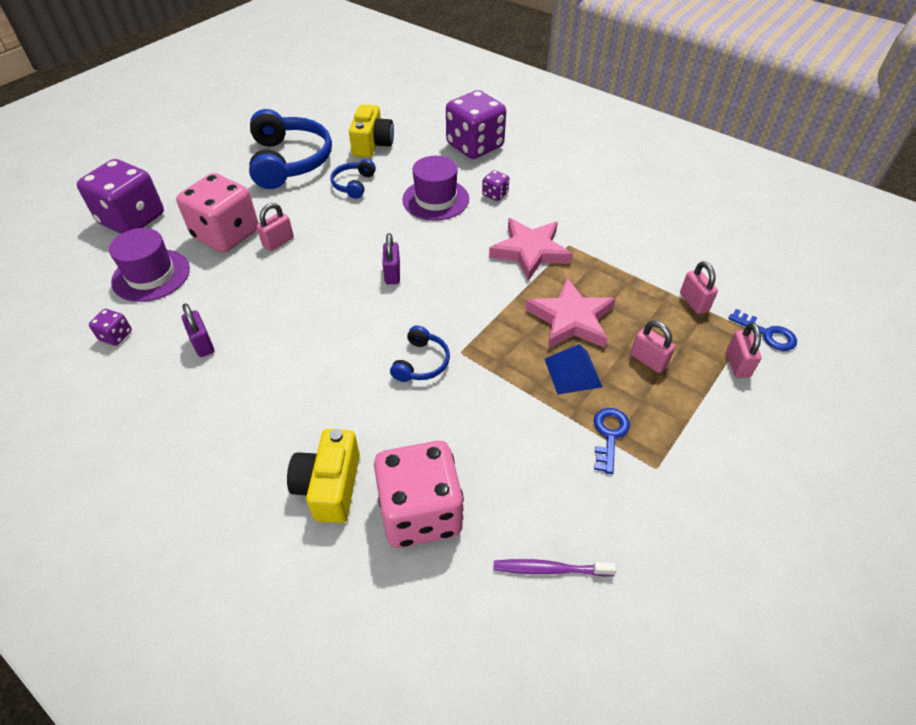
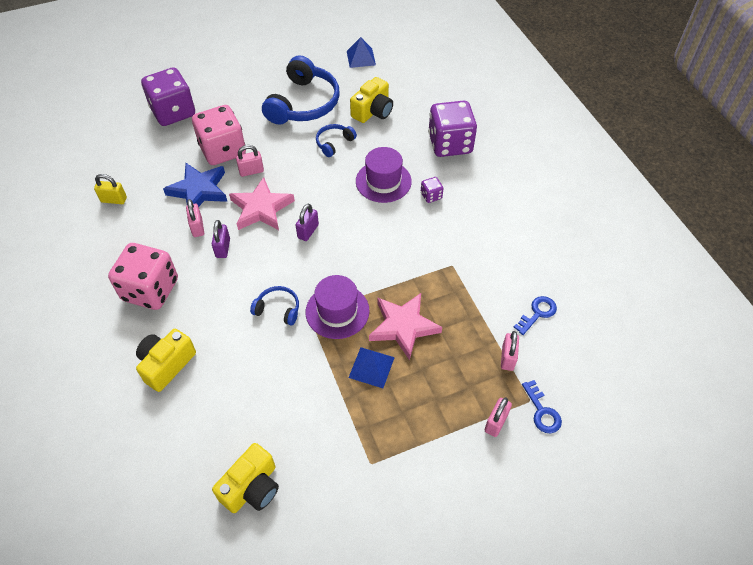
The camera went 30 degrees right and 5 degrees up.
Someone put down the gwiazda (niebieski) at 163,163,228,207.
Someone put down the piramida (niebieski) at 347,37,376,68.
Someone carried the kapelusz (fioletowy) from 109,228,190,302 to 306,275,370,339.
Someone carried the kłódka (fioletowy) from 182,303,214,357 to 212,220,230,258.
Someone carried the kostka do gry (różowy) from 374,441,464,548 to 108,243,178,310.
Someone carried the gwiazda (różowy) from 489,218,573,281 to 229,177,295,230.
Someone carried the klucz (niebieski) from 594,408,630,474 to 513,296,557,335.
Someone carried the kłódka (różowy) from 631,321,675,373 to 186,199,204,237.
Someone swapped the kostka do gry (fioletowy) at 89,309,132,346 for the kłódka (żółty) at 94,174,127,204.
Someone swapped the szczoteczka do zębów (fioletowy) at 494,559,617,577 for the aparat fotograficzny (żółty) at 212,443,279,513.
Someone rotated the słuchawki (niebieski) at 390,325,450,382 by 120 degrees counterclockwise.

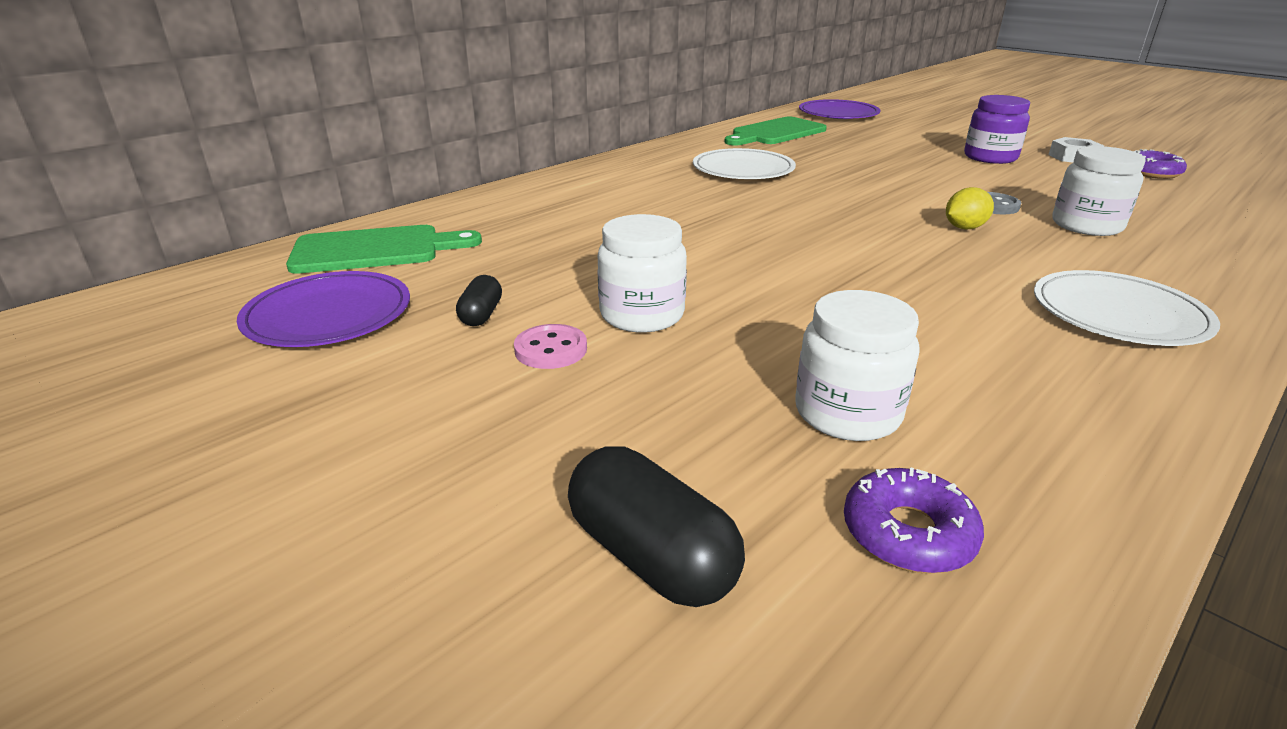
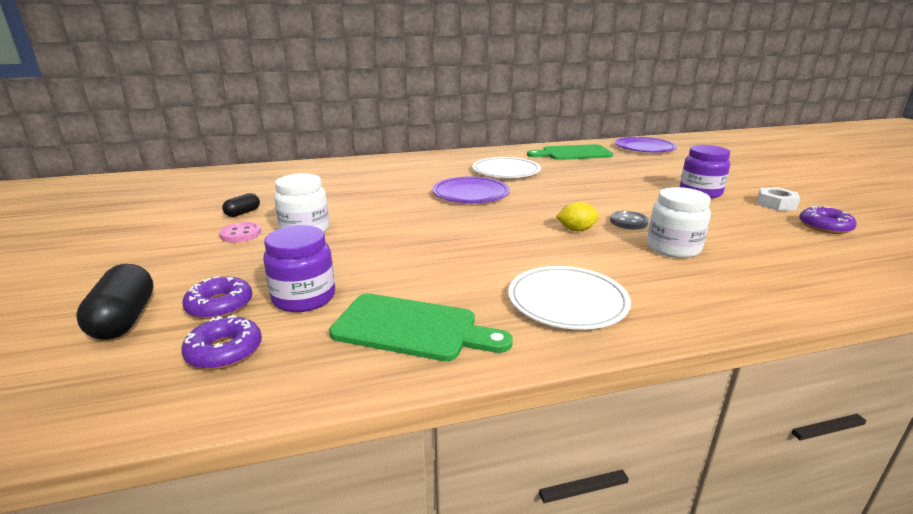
The camera went 30 degrees right and 5 degrees down.
Someone put down the donut (fioletowy) at 182,276,252,319.
Someone carried the talerz (fioletowy) from 237,271,410,347 to 433,177,510,203.
Someone carried the deska do krojenia (zielony) from 286,225,482,274 to 329,293,513,361.
Someone repainted the słoik (biały) at 795,290,920,441, which became the słoik (fioletowy) at 263,225,335,312.

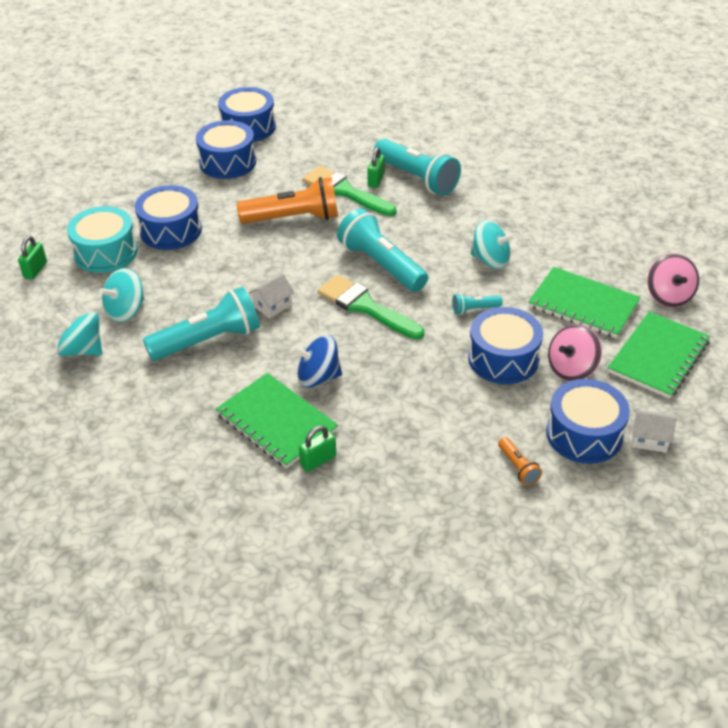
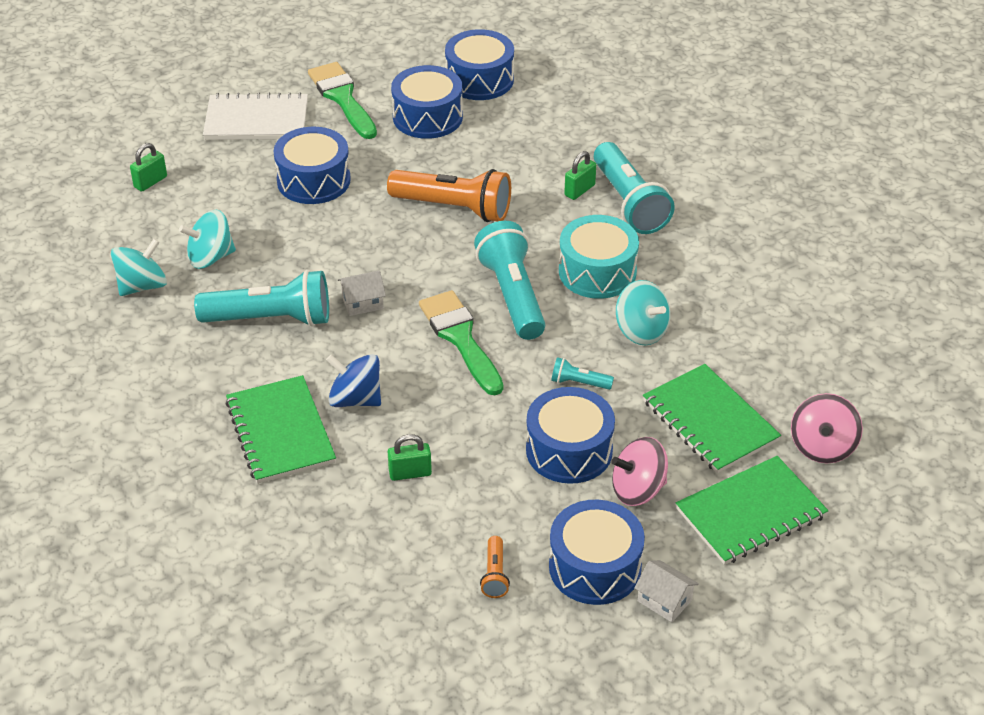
The camera went 25 degrees right and 0 degrees up.
Someone put down the zeszyt (biały) at 203,92,308,140.
Someone carried the bęben (turkusowy) from 67,206,138,273 to 559,215,639,299.
Someone carried the kłódka (zielony) from 299,426,336,472 to 388,434,432,481.
Someone carried the pędzel (zielony) from 302,166,396,216 to 308,62,377,139.
Someone rotated the bączek (turkusowy) at 53,312,102,356 by 90 degrees clockwise.

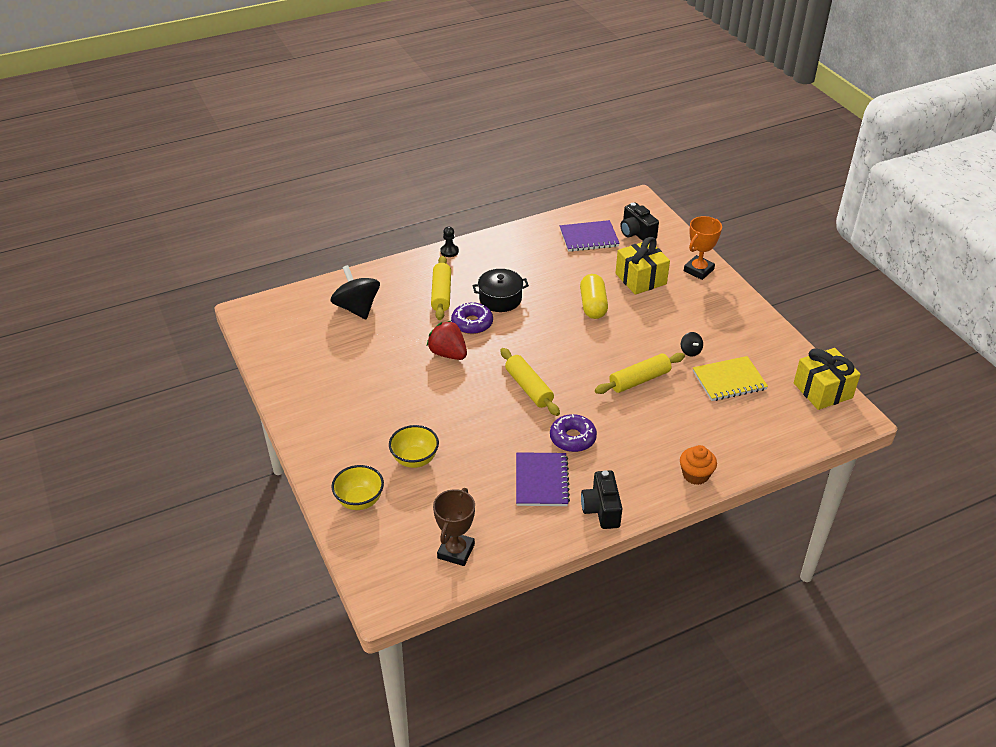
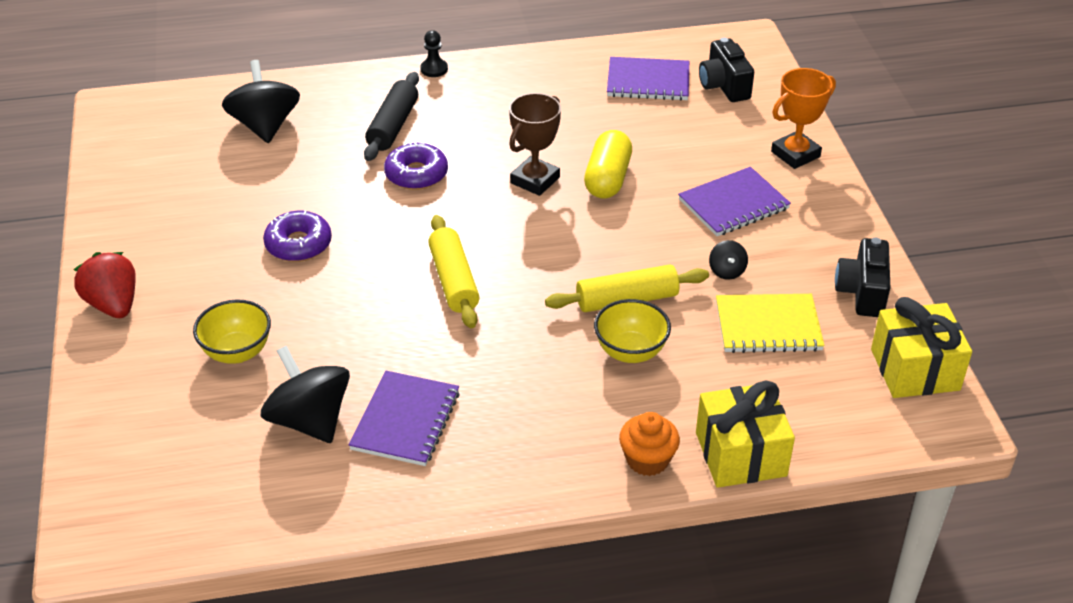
The camera went 15 degrees right and 0 degrees up.
Someone took away the garnek (czarny) at 472,269,529,312.
Someone put down the bączek (czarny) at 261,346,350,443.
Someone put down the zeszyt (fioletowy) at 678,167,791,236.
Someone carried the miska (żółty) from 331,465,384,510 to 594,299,671,363.
Someone carried the truskawka (czerwony) from 427,321,467,360 to 74,252,136,318.
Someone carried the puchar (brązowy) from 433,488,475,566 to 509,93,561,196.
Someone carried the donut (fioletowy) from 550,414,597,452 to 263,211,332,262.
Someone carried the aparat fotograficzny (czarny) from 581,470,623,529 to 835,238,890,317.
Someone carried the prezent (żółty) from 616,237,670,295 to 696,380,795,488.
Someone repainted the wałek do ciasta (żółty) at 431,256,451,320, which became the wałek do ciasta (czarny) at 364,72,419,161.

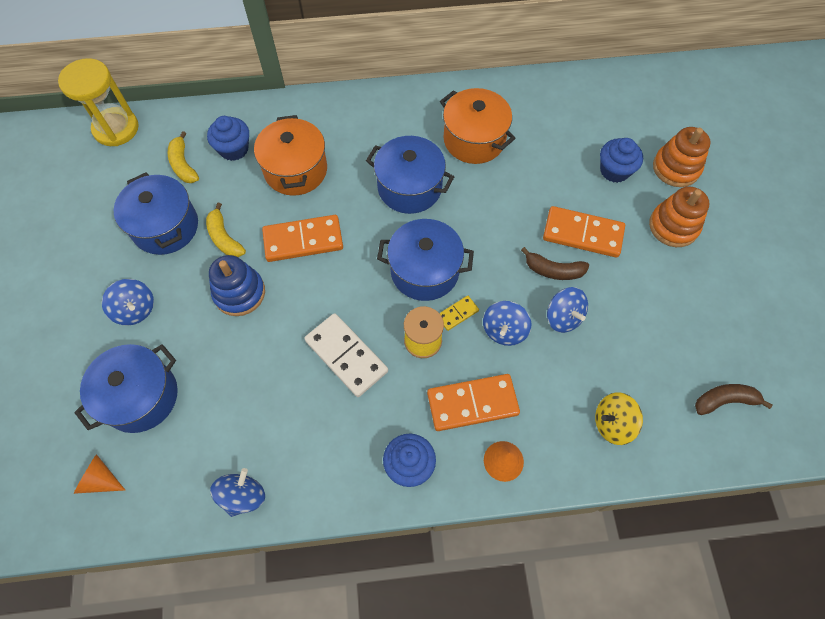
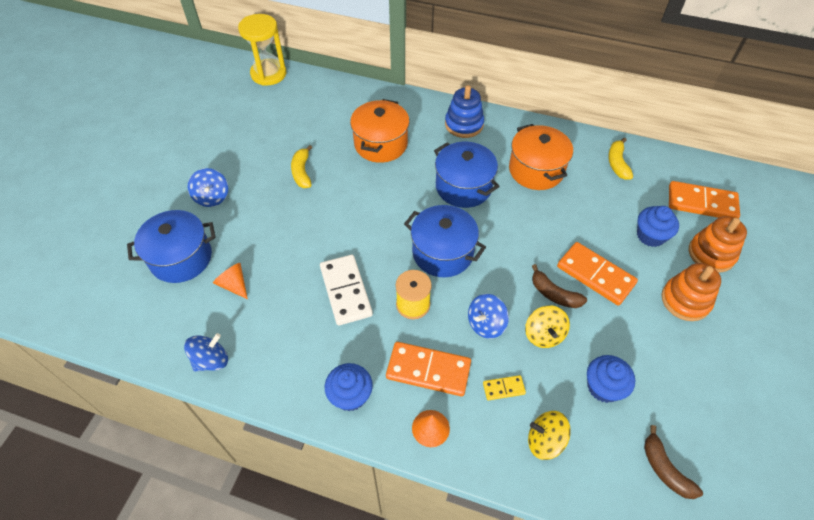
The camera went 25 degrees right and 10 degrees down.
Someone took away the garnek (niebieski) at 114,173,198,255.
Someone carried the stożek (pomarańczowy) from 73,454,125,494 to 213,263,248,299.
Someone carried the banan (żółty) from 168,131,199,183 to 608,137,633,180.
Someone carried the muffinka (niebieski) from 207,116,249,161 to 587,355,635,403.
Someone carried the zabawka nakładanka (niebieski) from 209,255,265,316 to 445,85,484,138.
Someone carried the kostka domina (pomarańczowy) from 262,215,343,262 to 669,181,740,218.
Someone carried the kostka domina (żółty) from 439,296,479,331 to 483,375,526,400.
Someone repainted the bączek (niebieski) at 547,287,588,333, which became the bączek (żółty) at 525,306,570,348.
Someone rotated the banan (brązowy) at 695,384,773,415 by 135 degrees counterclockwise.

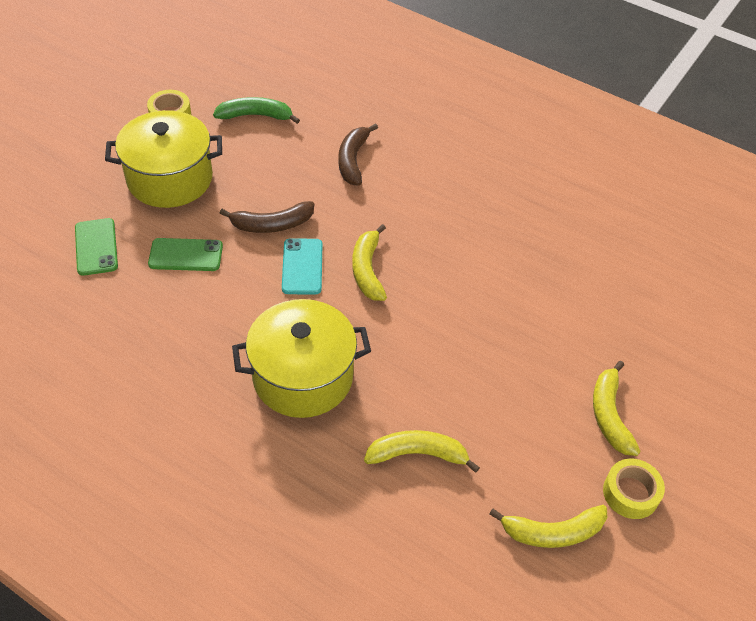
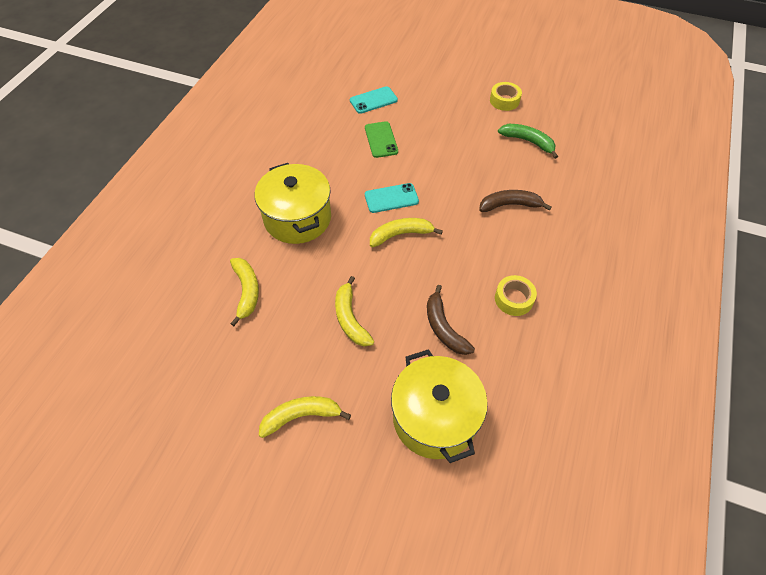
The camera went 80 degrees right and 5 degrees up.
Someone carried the garnek (żółty) from 105,110,222,208 to 391,349,488,463.
Someone carried the banan (brązowy) from 220,201,314,233 to 427,285,475,355.
Someone carried the banan (żółty) from 489,505,607,548 to 335,276,374,346.
Someone carried the taśma klejąca (żółty) from 603,459,665,519 to 495,275,537,316.
Someone repainted the telefon (zielony) at 75,218,118,276, which became the telefon (turkusowy) at 350,86,398,114.
Someone rotated the banan (zielony) at 213,97,300,124 by 45 degrees counterclockwise.

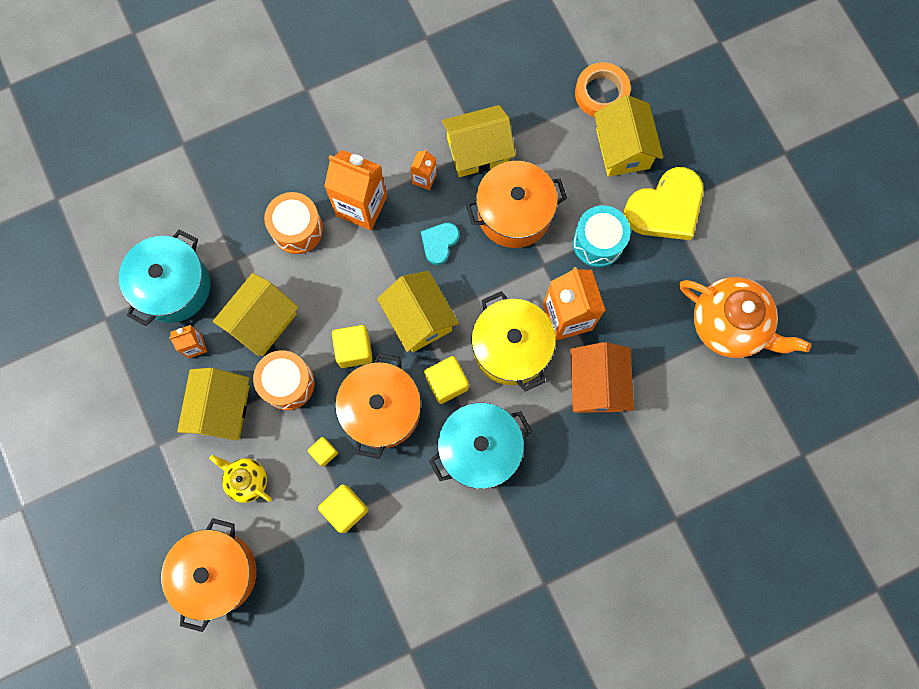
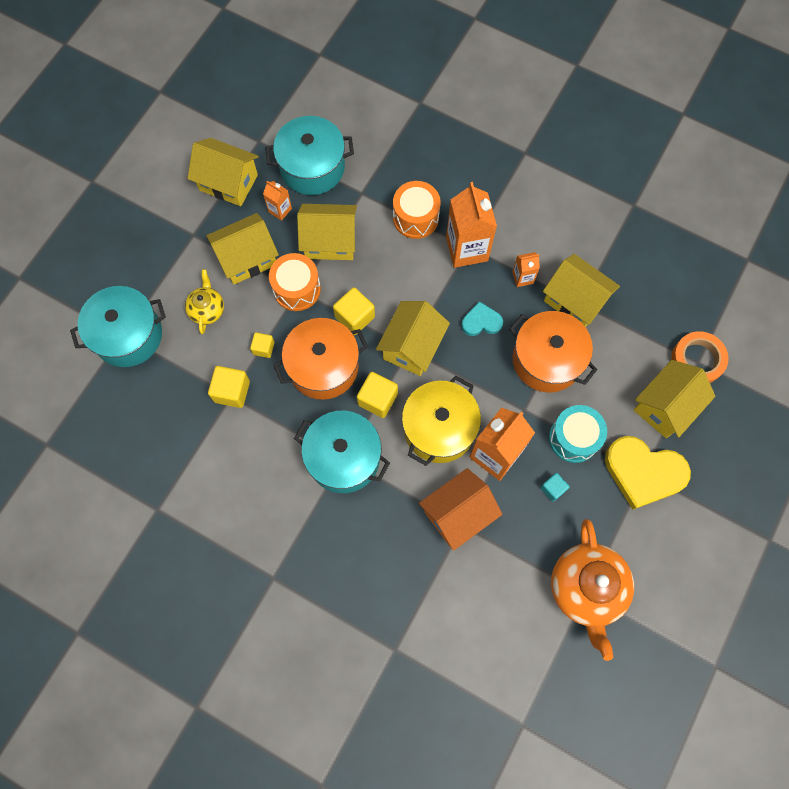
The camera went 55 degrees right and 5 degrees down.
Someone put down the domek (żółty) at 187,138,259,206.
Someone put down the sześcian (turkusowy) at 540,473,570,502.
Someone repainted the garnek (pomarańczowy) at 161,518,257,632, which became the garnek (turkusowy) at 70,286,166,367.

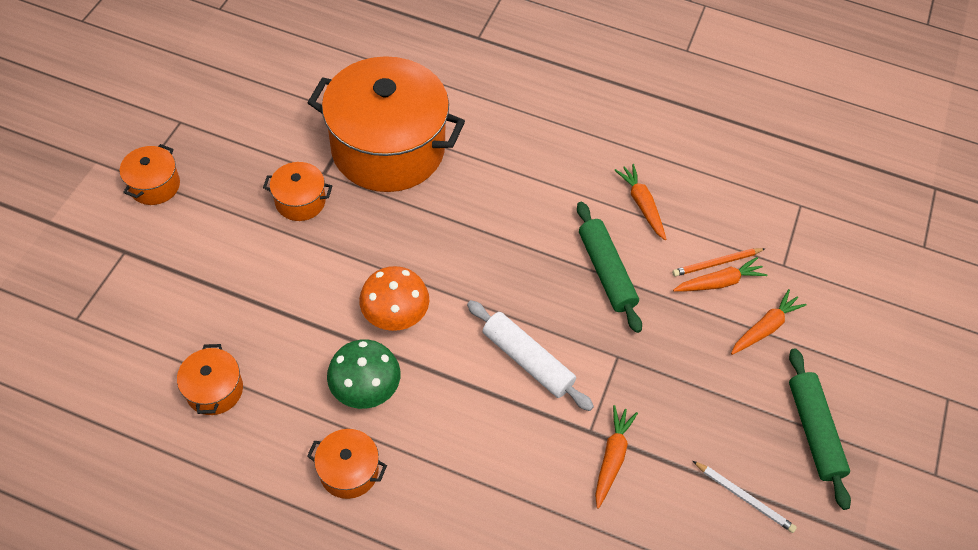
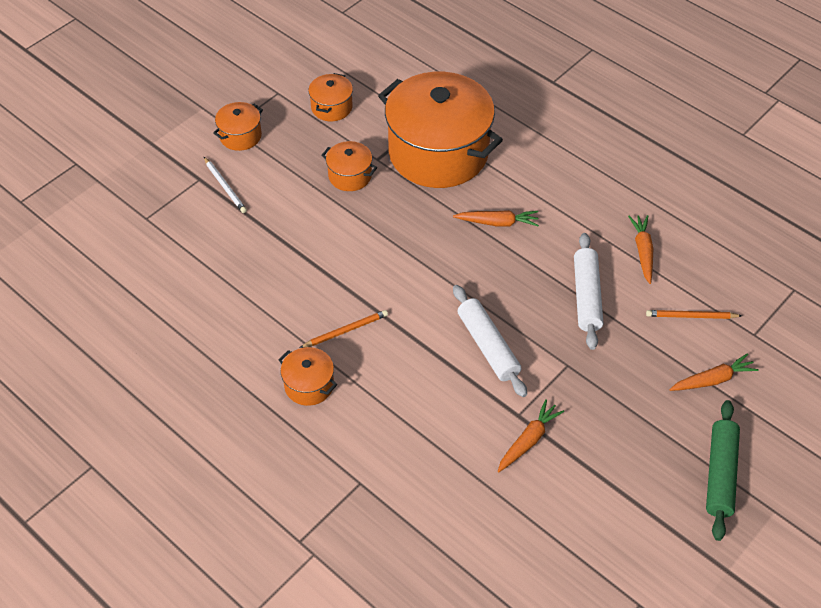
The camera went 25 degrees right and 5 degrees down.
Someone took away the grzyb (pomarańczowy) at 359,266,429,331.
Someone carried the garnek (pomarańczowy) from 177,344,243,415 to 308,73,353,121.
Someone carried the marchewka (pomarańczowy) from 673,257,768,292 to 453,210,539,227.
Someone carried the ołówek (biały) from 693,461,797,533 to 204,157,247,213.
Someone swapped the grzyb (zielony) at 327,340,401,409 for the ołówek (pomarańczowy) at 300,310,388,348.
Someone repainted the wałek do ciasta (zielony) at 577,202,642,333, which became the wałek do ciasta (biały) at 574,233,603,350.

